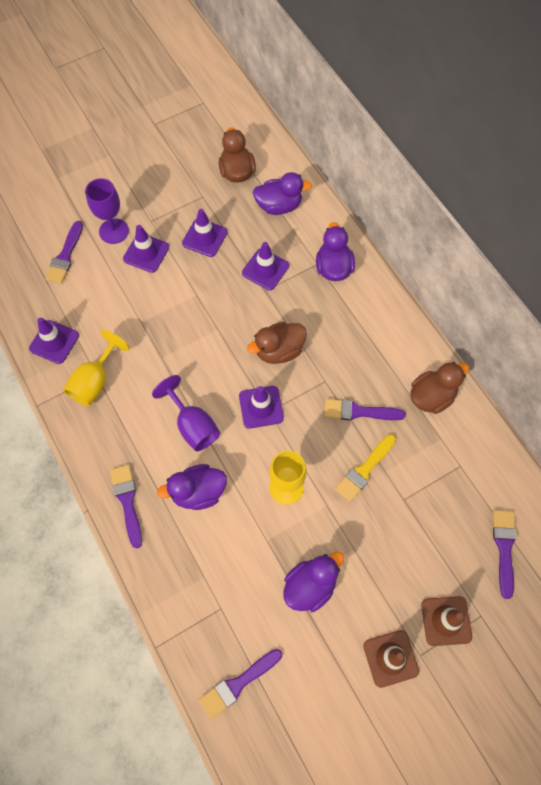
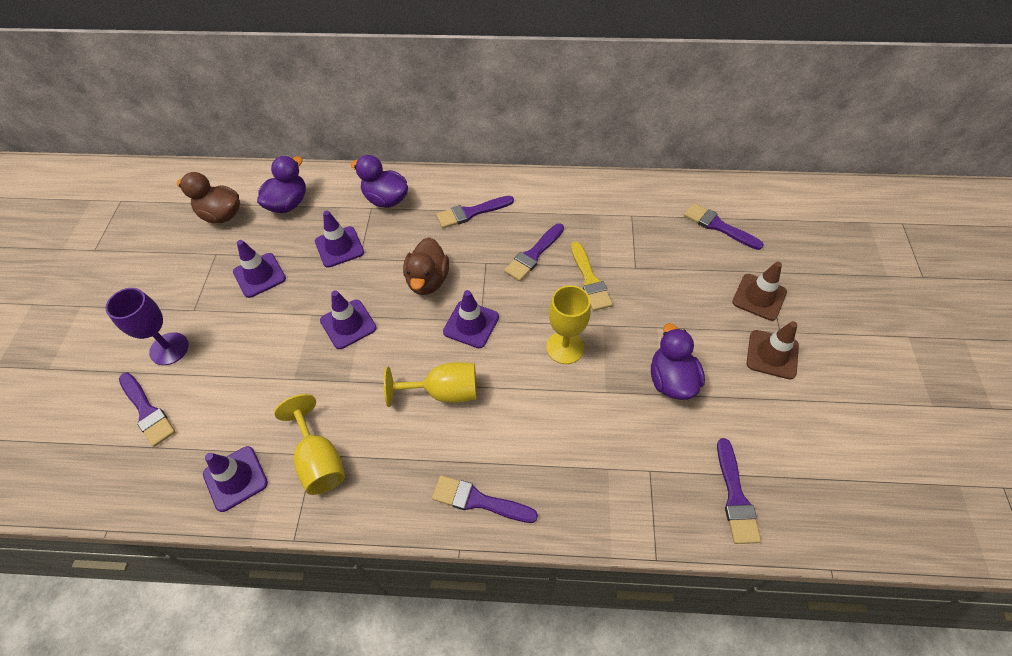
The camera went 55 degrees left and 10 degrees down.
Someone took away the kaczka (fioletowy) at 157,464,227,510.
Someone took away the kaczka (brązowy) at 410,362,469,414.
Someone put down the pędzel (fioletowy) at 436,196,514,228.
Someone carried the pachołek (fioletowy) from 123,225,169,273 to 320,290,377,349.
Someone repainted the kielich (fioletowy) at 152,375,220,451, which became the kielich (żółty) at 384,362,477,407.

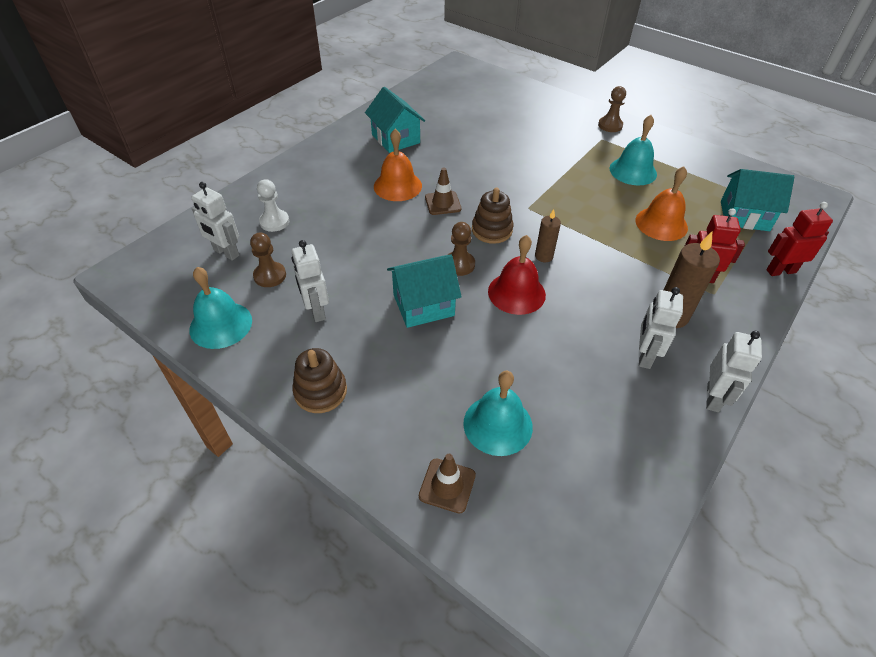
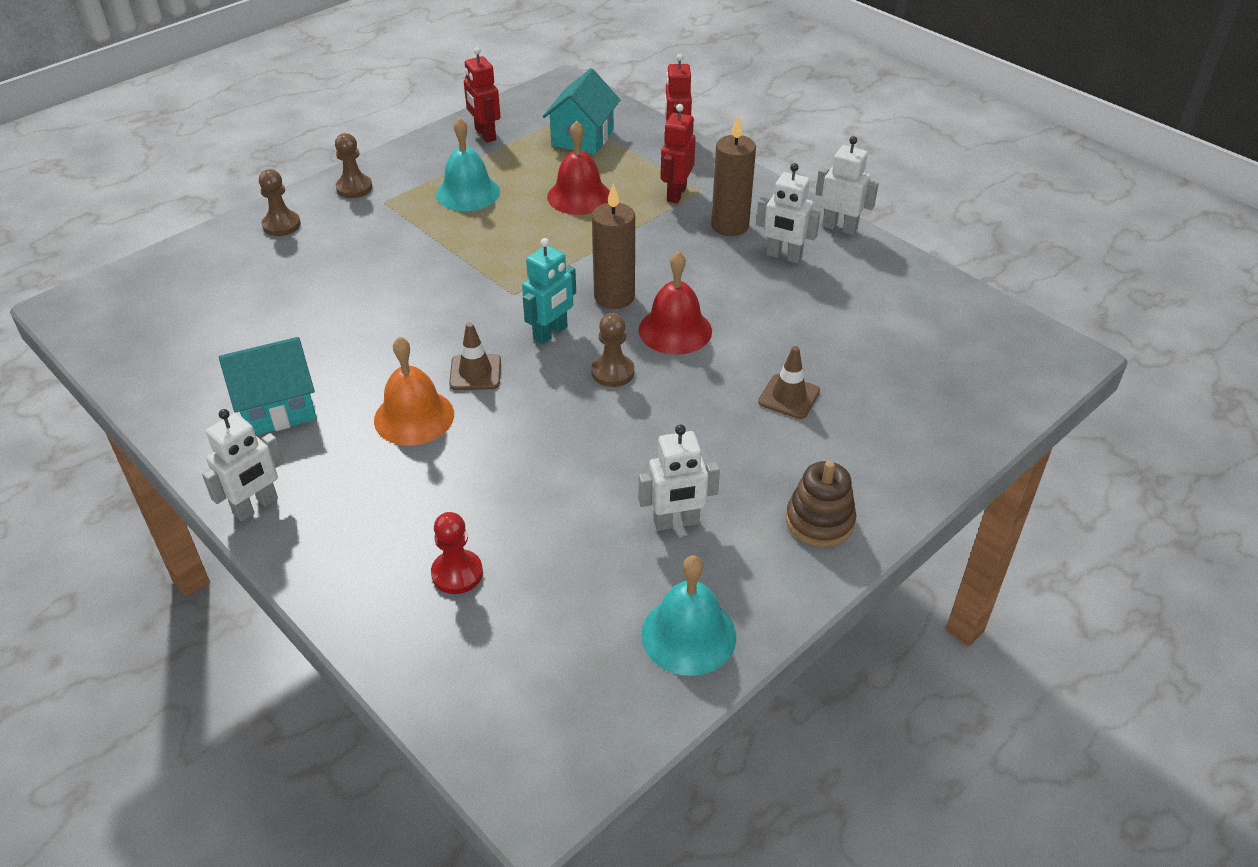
The camera went 80 degrees left and 5 degrees down.
Someone took away the domek (turkusowy) at 387,254,462,328.
Someone took away the dzwonek (turkusowy) at 463,371,533,456.
Someone put down the robot (czerwony) at 464,47,501,143.
Someone carried the robot (biały) from 191,182,239,261 to 202,409,284,522.
Someone carried the pionek (brązowy) from 250,233,286,287 to 259,169,301,236.
Someone carried the pachołek (brązowy) from 419,454,476,514 to 758,346,820,419.
Someone swapped the zabawka nakładanka (brązowy) at 472,188,513,244 for the robot (turkusowy) at 522,238,576,345.
Someone repainted the pionek (biały) at 257,179,289,232, which became the pionek (czerwony) at 431,512,483,594.
Someone repainted the dzwonek (pomarańczowy) at 635,166,688,241, which became the dzwonek (czerwony) at 547,120,610,215.
Someone scaled the świeca (brązowy) at 535,209,561,262 by 1.69.

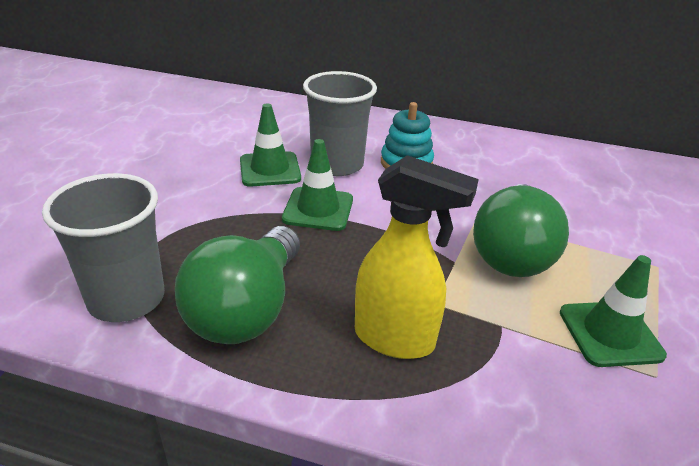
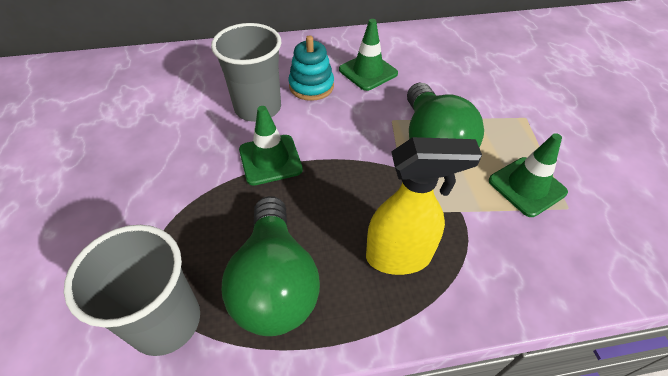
The camera went 25 degrees left and 15 degrees up.
Someone carried the pachołek (zielony) from 240,103,301,186 to 339,19,398,91.

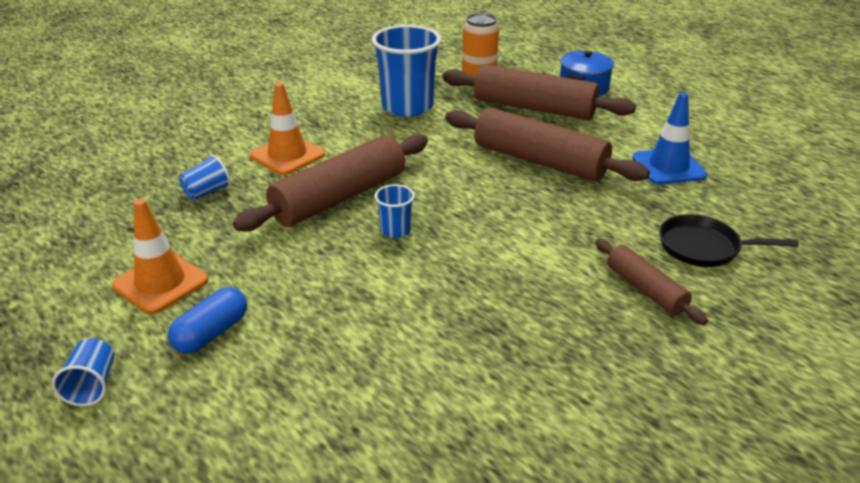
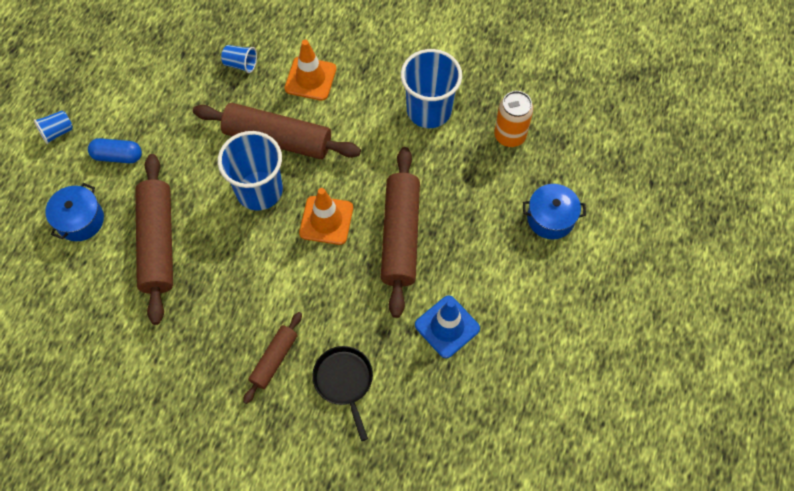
The camera went 60 degrees right and 30 degrees up.
Someone put down the garnek (niebieski) at 45,183,104,241.
Someone carried the pachołek (pomarańczowy) from 112,199,208,314 to 299,188,353,245.
Someone carried the wałek do ciasta (brązowy) from 442,64,636,120 to 135,154,173,325.
Someone scaled the szklanka (niebieski) at 374,184,415,238 by 2.17.

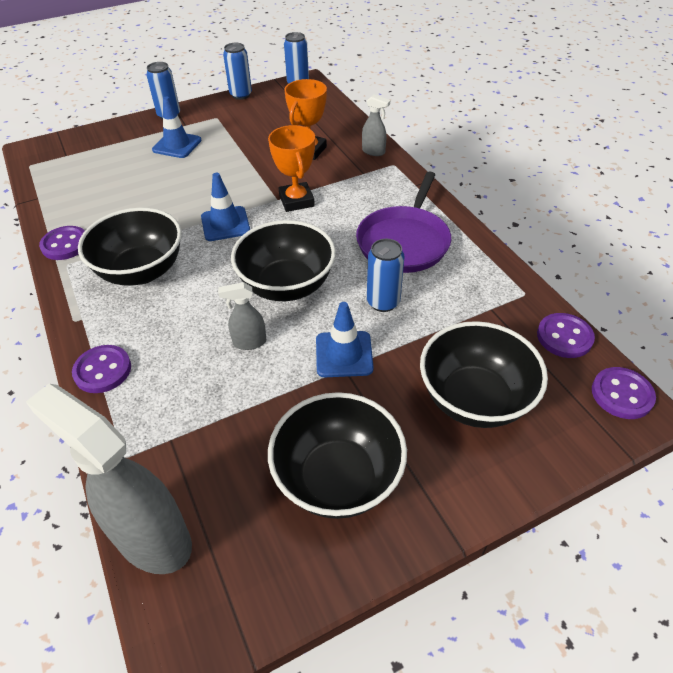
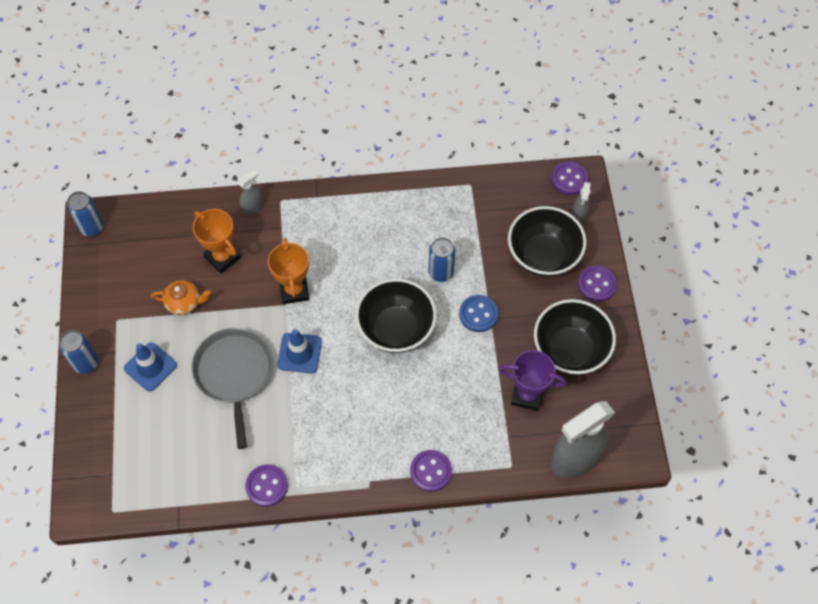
The camera went 70 degrees left and 15 degrees up.
Someone took away the miska (czarny) at 78,207,182,286.
Someone took away the puszka (niebieski) at 223,43,252,100.
Someone took away the patelnia (fioletowy) at 356,171,451,273.
Someone put down the imbryk (pomarańczowy) at 151,280,211,315.
Someone put down the patelnia (szary) at 192,328,273,449.
Someone put down the puchar (fioletowy) at 499,350,566,411.
Someone carried the spryskiwacz (szary) from 218,282,266,350 to 571,182,591,224.
Someone carried the guzik (fioletowy) from 537,313,595,358 to 578,265,617,302.
Someone swapped the pachołek (niebieski) at 316,302,373,377 for the guzik (niebieski) at 459,295,498,332.
Someone rotated the puchar (pomarańczowy) at 268,125,315,212 by 75 degrees clockwise.

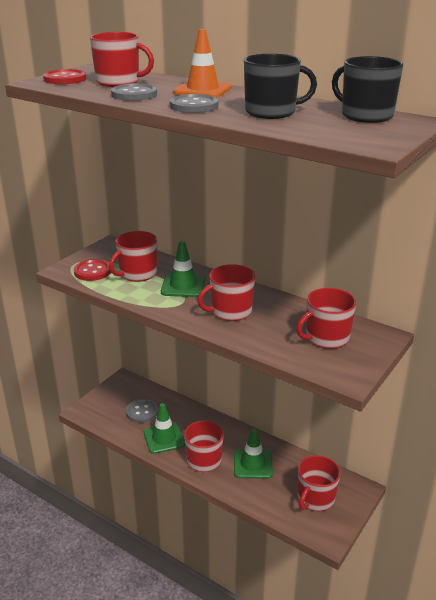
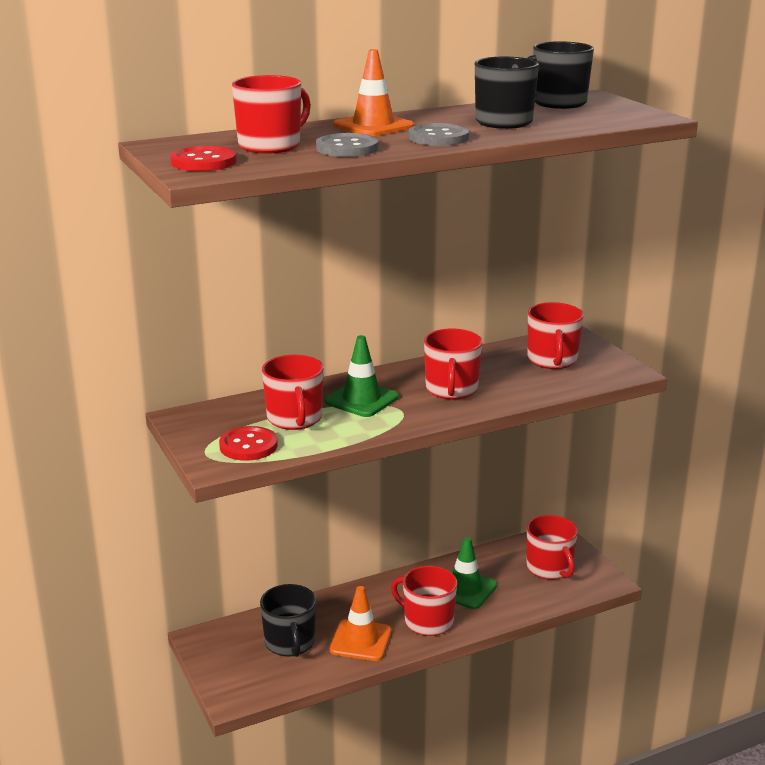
The camera went 60 degrees left and 5 degrees down.
Someone swapped the guzik (szary) at 126,399,158,423 for the kubek (czarny) at 260,584,316,657.
Someone repainted the pachołek (zielony) at 144,403,185,454, which became the pachołek (pomarańczowy) at 330,586,392,661.

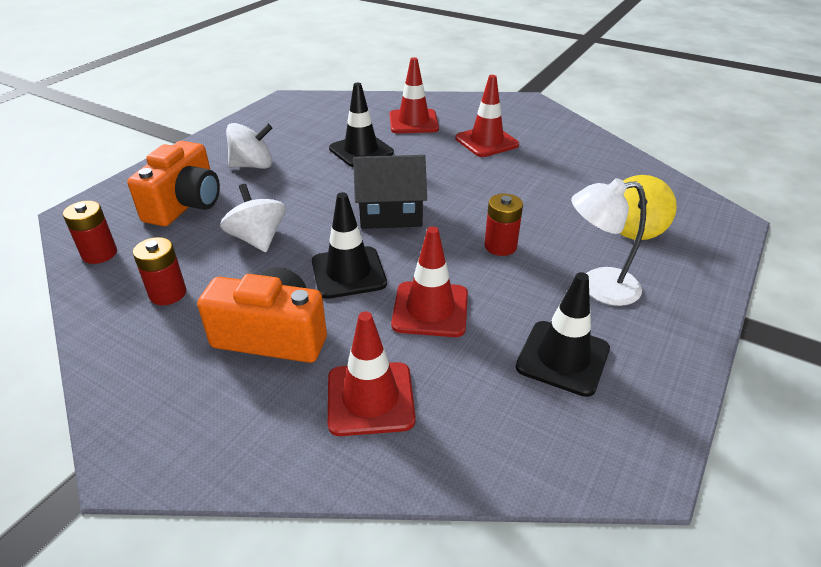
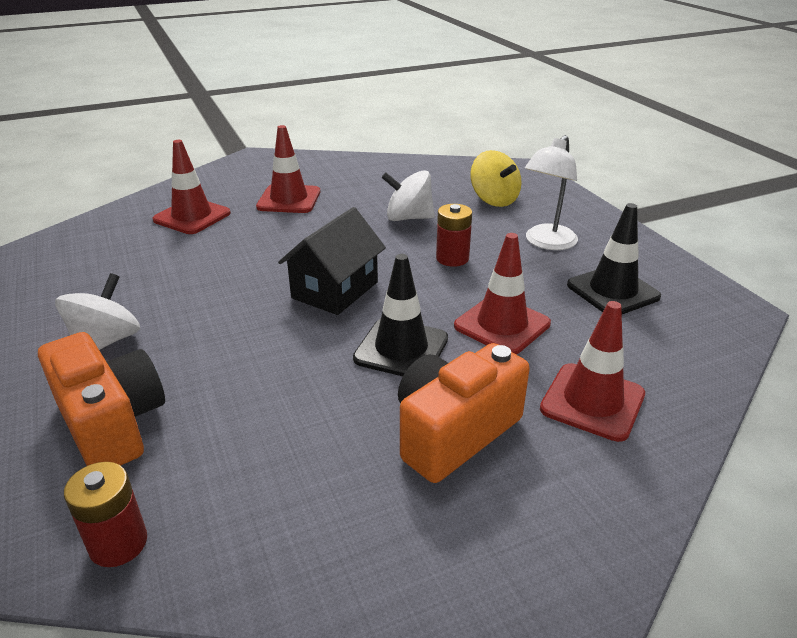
The camera went 55 degrees left and 5 degrees down.
Someone took away the bateria (czerwony) at 133,237,186,305.
Someone took away the pachołek (czarny) at 329,83,394,167.
Someone carried the bączek (biały) from 220,184,286,252 to 382,170,435,221.

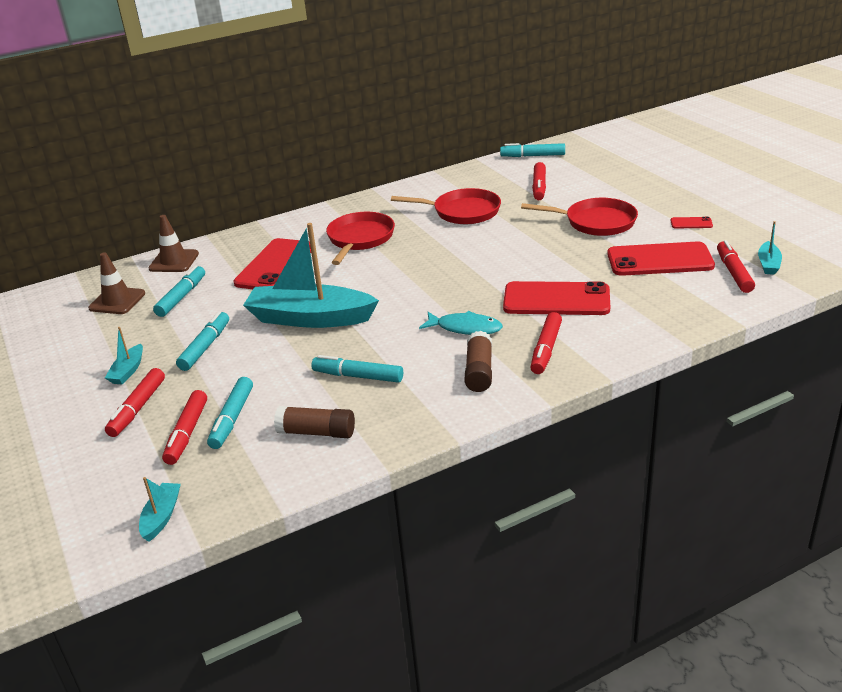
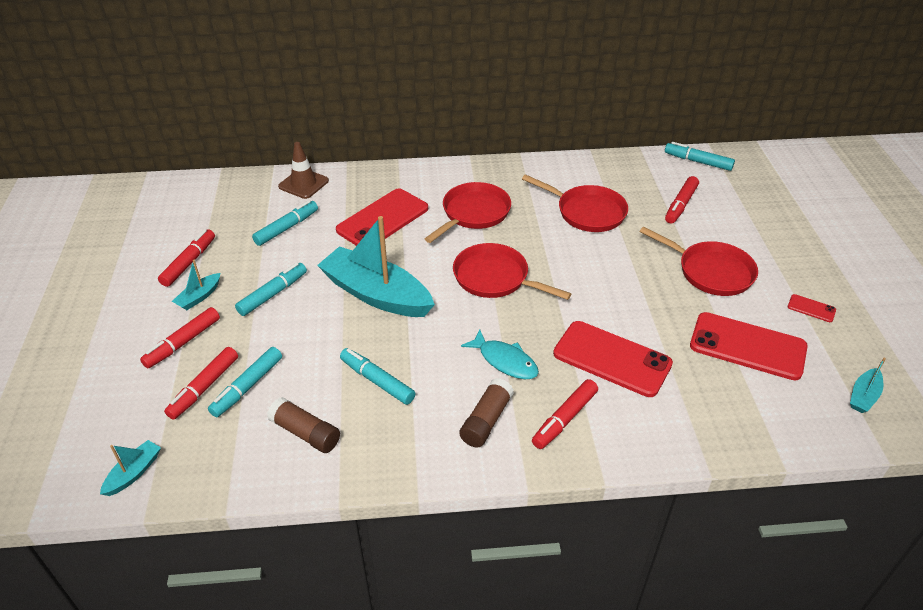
The camera went 20 degrees right and 10 degrees up.
Someone took away the pachołek (brązowy) at 88,252,145,314.
Someone put down the patelnia (czerwony) at 453,243,571,300.
Someone carried the flamaster (czerwony) from 717,240,755,293 to 158,229,215,287.

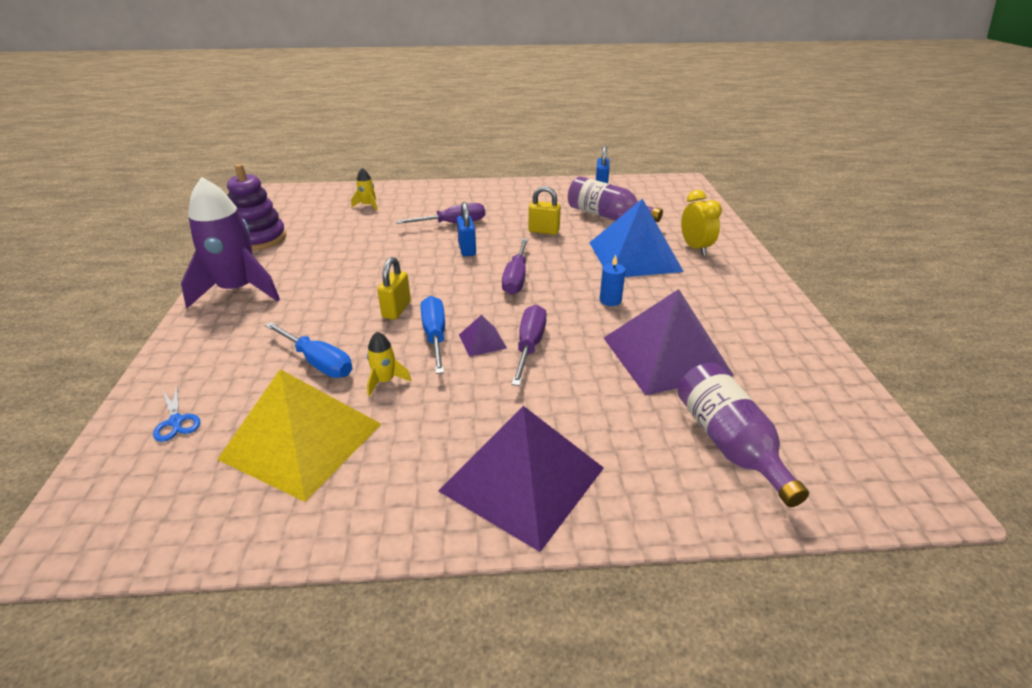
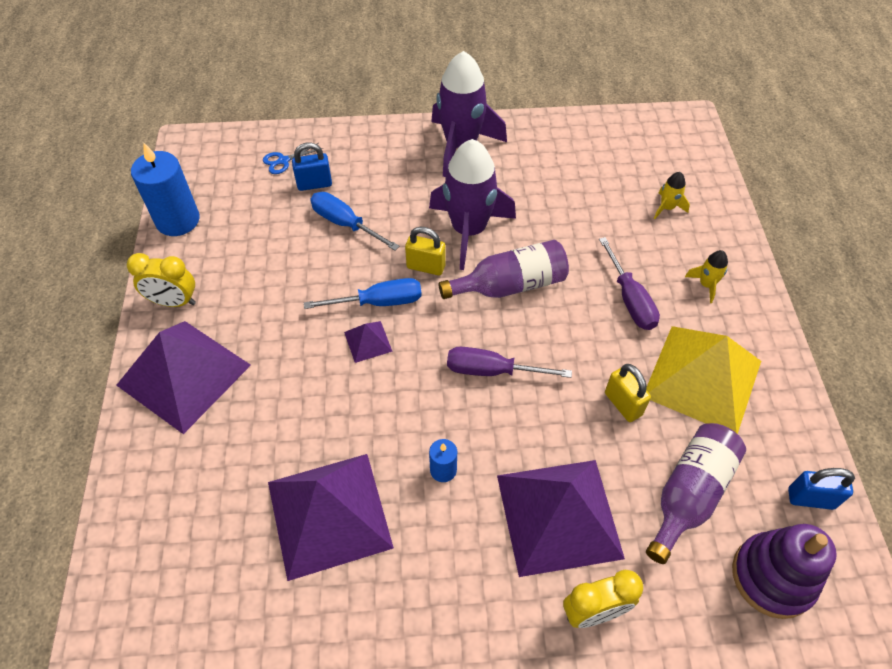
The camera went 90 degrees right and 20 degrees up.
Someone took away the śrubokręt (fioletowy) at 511,305,547,386.
Someone put down the budzik (żółty) at 127,253,196,307.
Someone put down the świeca (niebieski) at 131,143,200,236.
Someone put down the rakieta (fioletowy) at 429,139,516,270.
Someone carried the piramida (żółty) from 217,369,381,502 to 646,326,761,434.
Someone carried the zabawka nakładanka (fioletowy) from 227,164,286,251 to 732,524,837,619.
Someone carried the rakieta (żółty) from 367,332,411,397 to 685,250,728,303.
Someone carried the kłódka (niebieski) from 457,202,476,256 to 292,143,332,191.
Someone carried the butelka (fioletowy) from 678,363,809,507 to 439,240,569,299.
Someone repainted the piramida (niebieski) at 589,199,684,277, which became the piramida (fioletowy) at 497,460,625,577.
Someone rotated the śrubokręt (niebieski) at 265,322,352,378 by 90 degrees clockwise.
Someone rotated the kłódka (żółty) at 528,186,561,235 by 45 degrees counterclockwise.

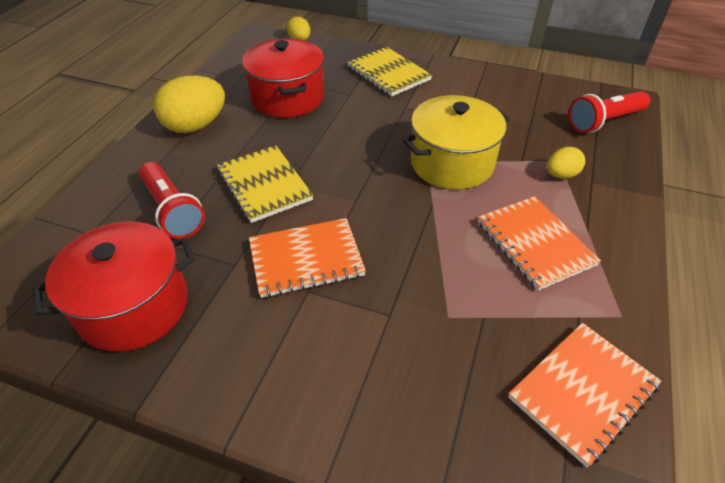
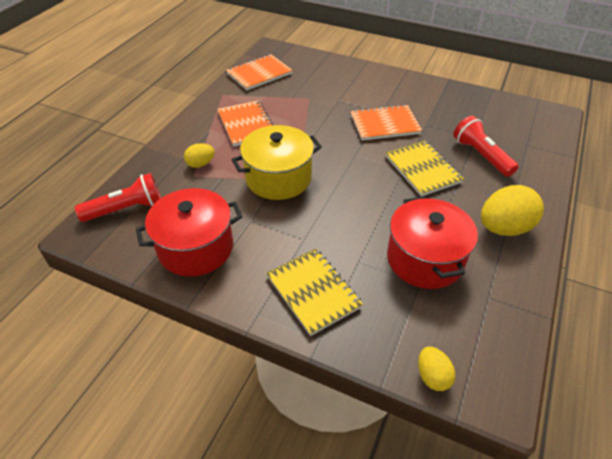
The camera went 175 degrees left and 0 degrees up.
Someone carried the garnek (czerwony) from 33,222,195,352 to 136,188,242,277.

